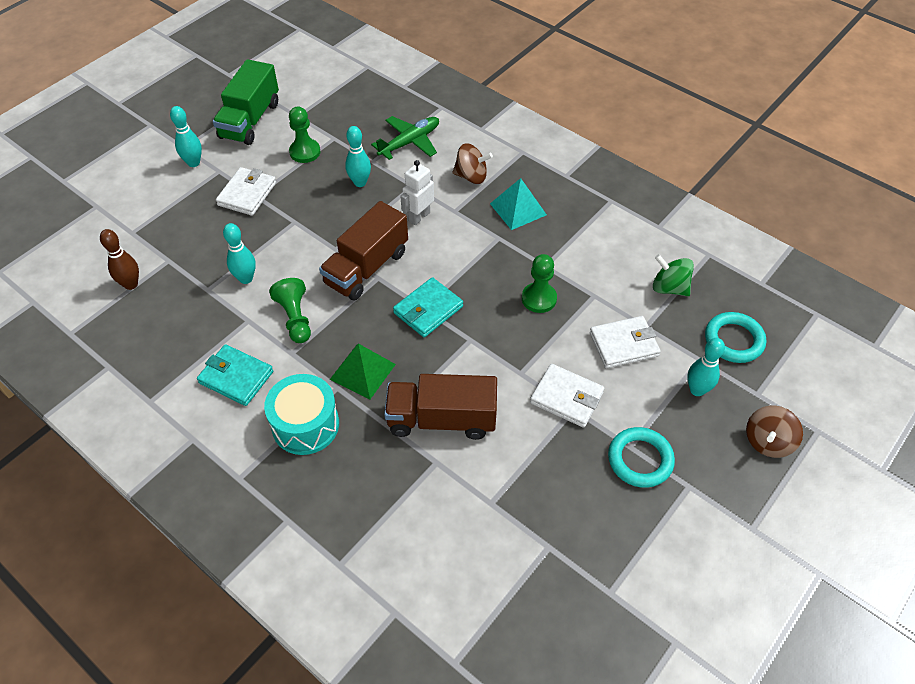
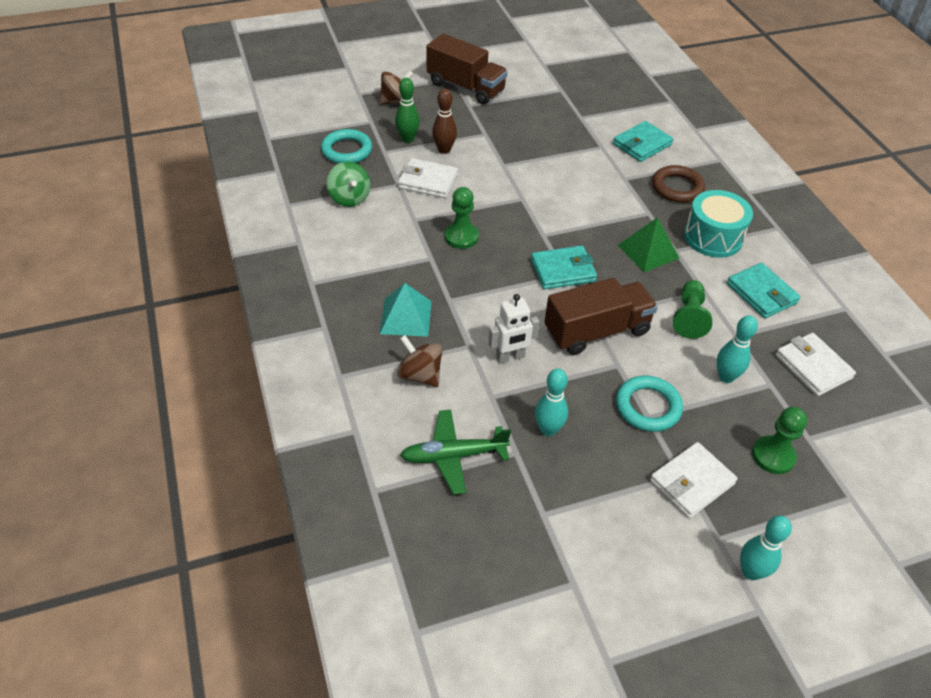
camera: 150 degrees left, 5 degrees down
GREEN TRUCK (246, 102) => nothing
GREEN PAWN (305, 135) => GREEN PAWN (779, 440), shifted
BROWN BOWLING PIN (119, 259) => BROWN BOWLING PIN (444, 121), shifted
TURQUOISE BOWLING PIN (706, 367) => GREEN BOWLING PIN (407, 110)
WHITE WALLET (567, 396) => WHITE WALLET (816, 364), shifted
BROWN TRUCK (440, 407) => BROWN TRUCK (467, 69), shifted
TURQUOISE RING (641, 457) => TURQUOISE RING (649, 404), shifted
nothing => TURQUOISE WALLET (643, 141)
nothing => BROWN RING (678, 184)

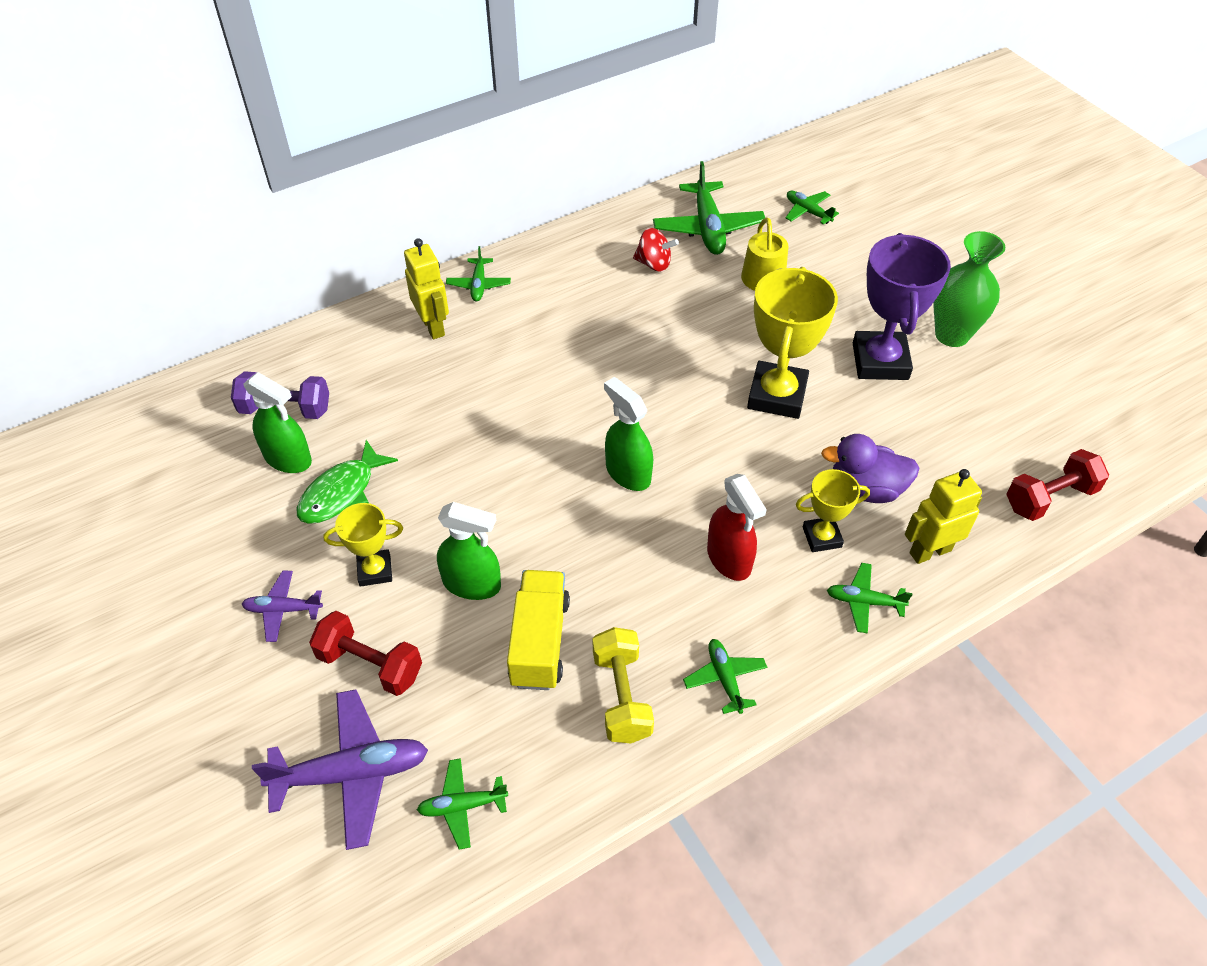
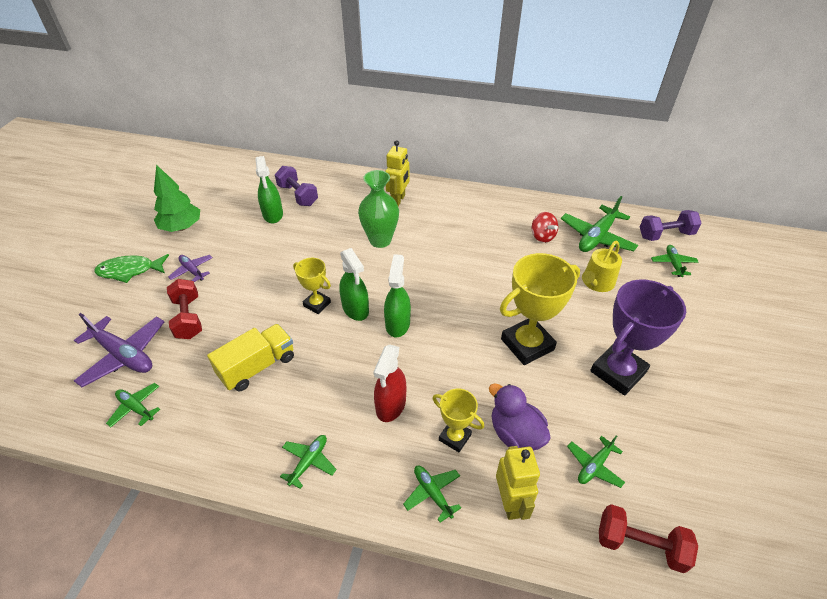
camera: 45 degrees right, 5 degrees down
GREEN VASE (969, 289) => GREEN VASE (378, 209), shifted
GREEN PLANE (478, 273) => GREEN PLANE (596, 461), shifted
GREEN FISH (347, 482) => GREEN FISH (131, 268), shifted
YELLOW ROBOT (943, 516) => YELLOW ROBOT (518, 483), 60 degrees clockwise
GREEN SPRAY BOTTLE (469, 551) => GREEN SPRAY BOTTLE (354, 284), shifted
YELLOW TROPHY (363, 545) => YELLOW TROPHY (312, 286), shifted
YELLOW DUMBBELL (623, 685) => nothing
nothing => GREEN TREE (177, 198)
nothing => PURPLE DUMBBELL (671, 225)

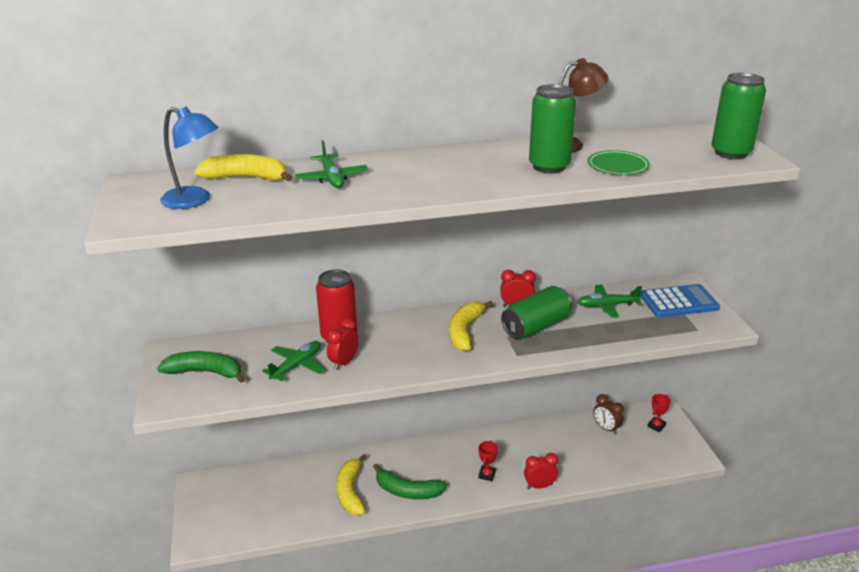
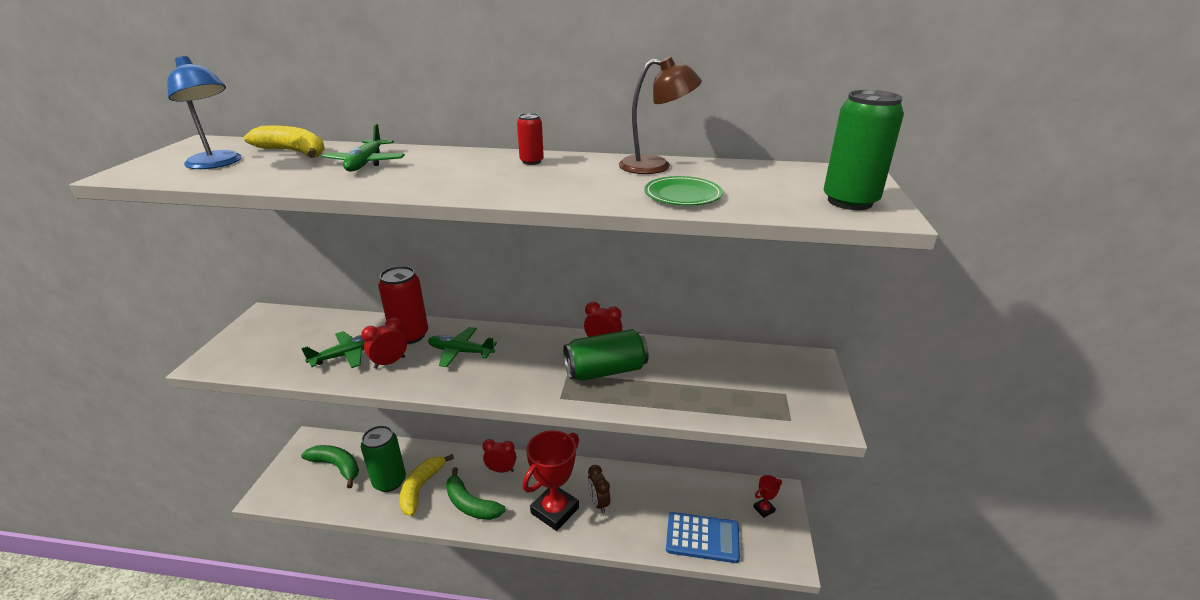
camera: 20 degrees right, 0 degrees up
GREEN CAN (552, 128) => GREEN CAN (383, 458), shifted
BLUE CALCULATOR (680, 300) => BLUE CALCULATOR (703, 537), shifted
GREEN PLANE (609, 301) => GREEN PLANE (462, 347), shifted
YELLOW BANANA (471, 326) => nothing
GREEN BANANA (201, 367) => GREEN BANANA (330, 466), shifted
BROWN CLOCK (608, 414) => BROWN CLOCK (599, 489), shifted
RED TROPHY (488, 461) => RED TROPHY (551, 480), x2.27
RED CLOCK (541, 471) => RED CLOCK (499, 456), shifted
nothing => RED CAN (530, 139)

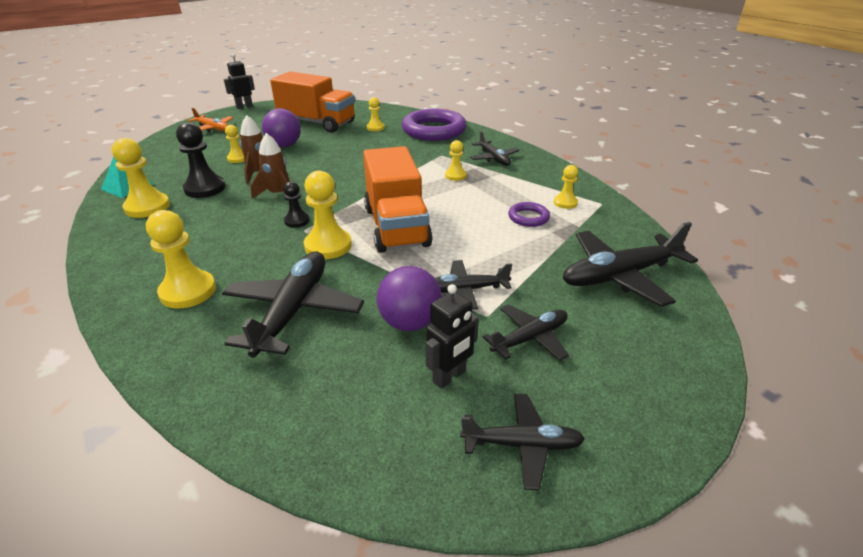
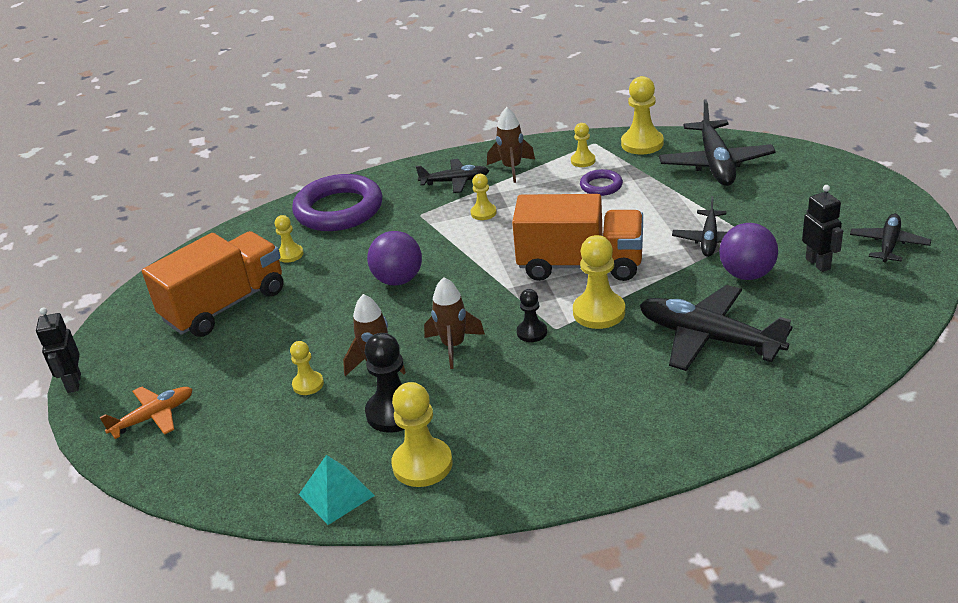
camera: 65 degrees left, 0 degrees up
PURPLE BALL (281, 127) => PURPLE BALL (394, 258), shifted
YELLOW PAWN (181, 259) => YELLOW PAWN (642, 115), shifted
BLACK PLANE (526, 332) => nothing
nothing => BROWN ROCKET (511, 145)

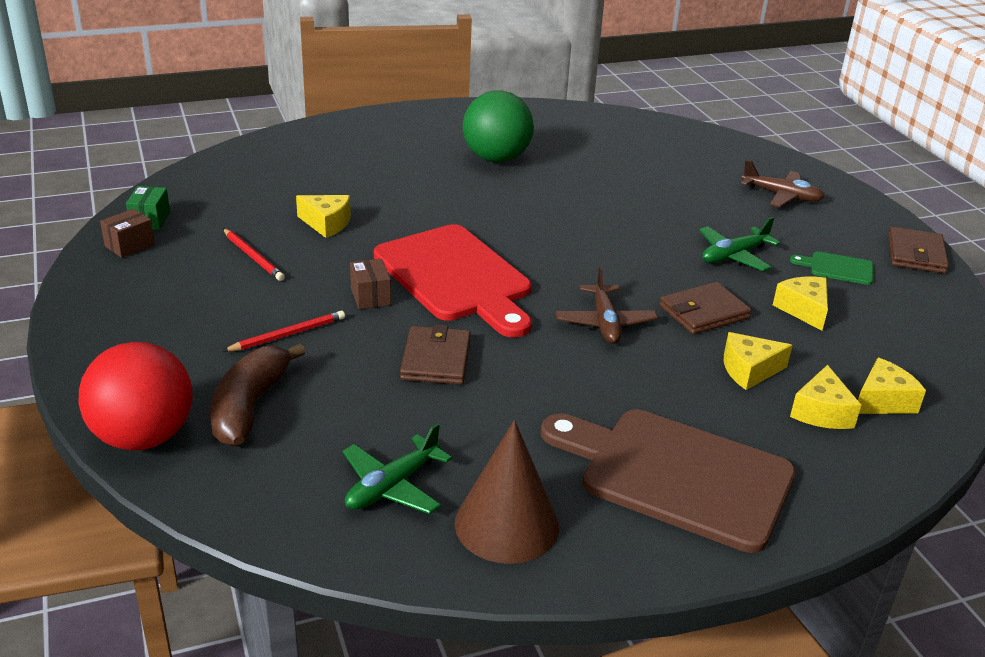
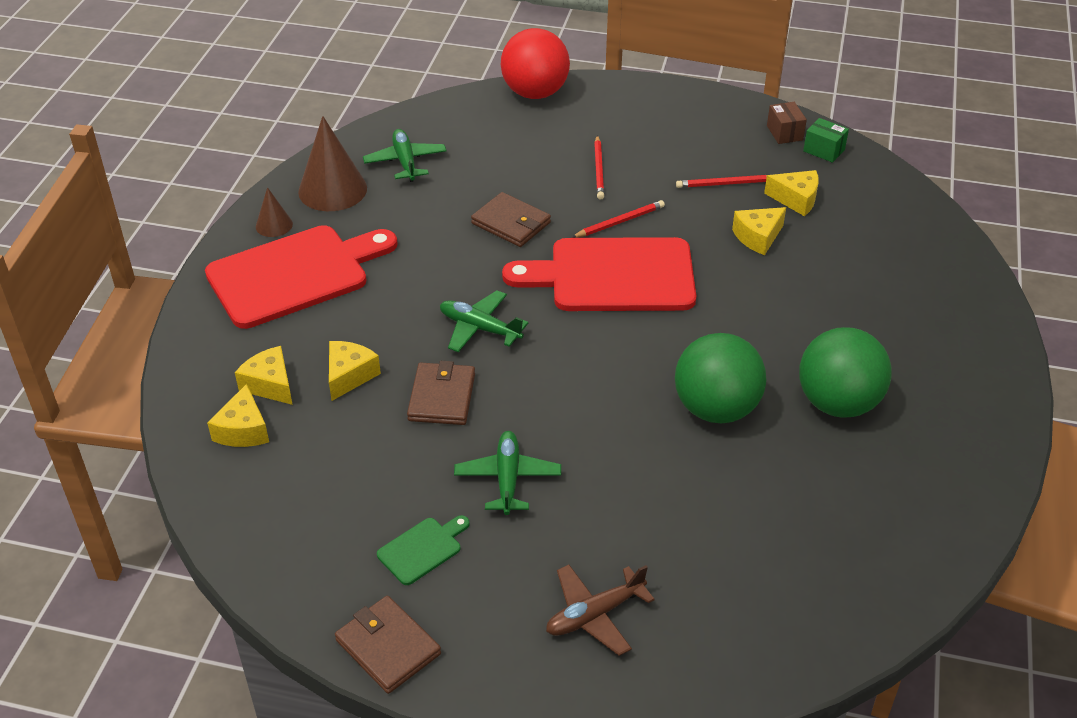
camera: 125 degrees right, 10 degrees up
BROWN BOX (370, 284) => RED PENCIL (618, 219)
BROWN PLANE (606, 305) => GREEN PLANE (484, 321)
YELLOW CHEESE (800, 304) => YELLOW CHEESE (791, 193), shifted
BROWN BANANA (258, 395) => nothing
BROWN CUTTING BOARD (668, 481) => RED CUTTING BOARD (301, 277)
nothing => BROWN CONE (274, 212)
nothing => GREEN BALL (720, 378)

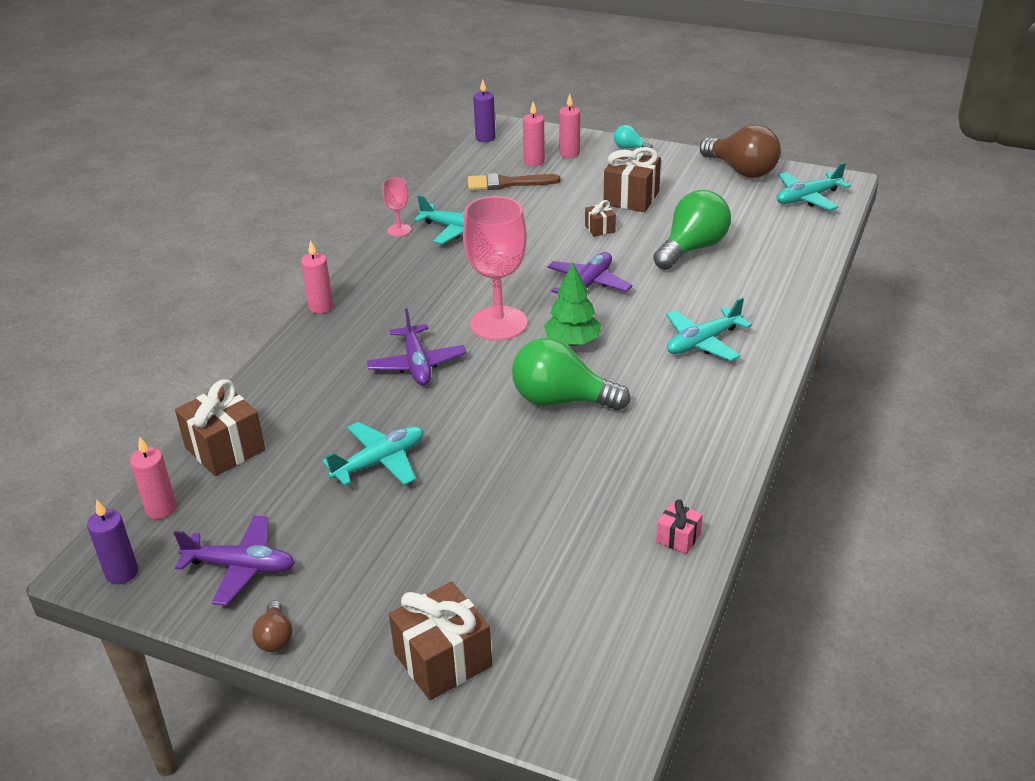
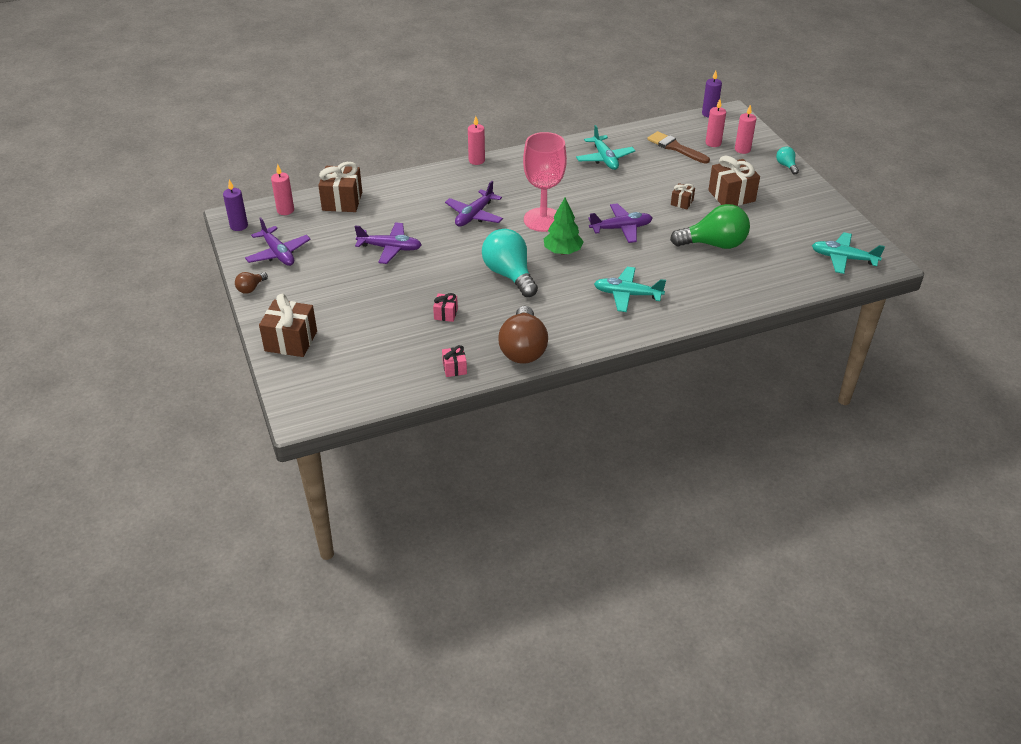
camera: 45 degrees right, 5 degrees up
BROWN LIGHT BULB (740, 151) => BROWN LIGHT BULB (523, 335), shifted
PINK GOBLET (397, 207) => nothing
GREEN LIGHT BULB (571, 374) => TURQUOISE LIGHT BULB (510, 263)
TURQUOISE PLANE (373, 454) => PURPLE PLANE (388, 243)
nothing => PINK GIFT (445, 307)

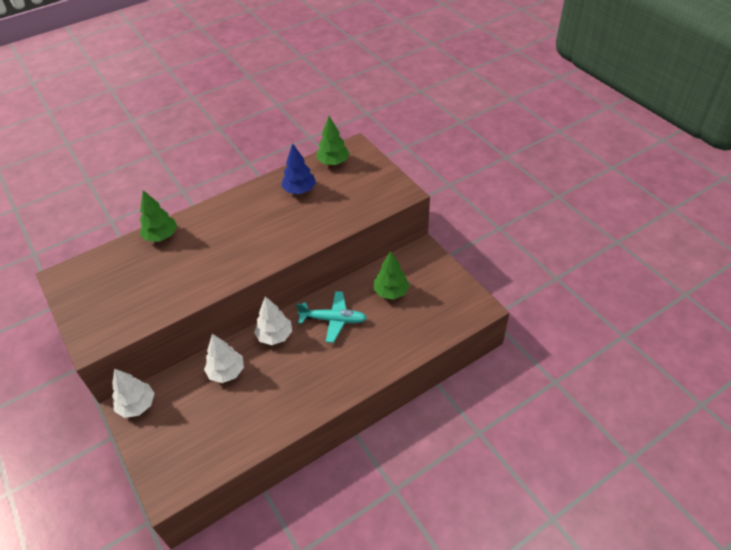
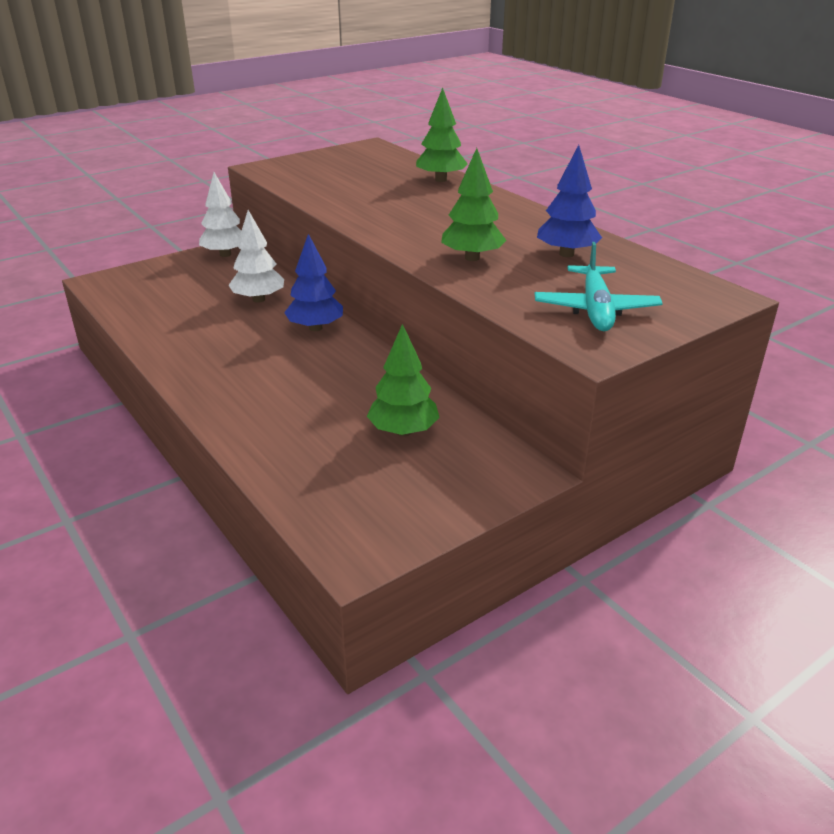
camera: 85 degrees right, 15 degrees down
GREEN TREE (333, 140) => GREEN TREE (473, 204), shifted
TURQUOISE PLANE (331, 317) => TURQUOISE PLANE (599, 286), shifted
WHITE TREE (273, 320) => BLUE TREE (313, 282)

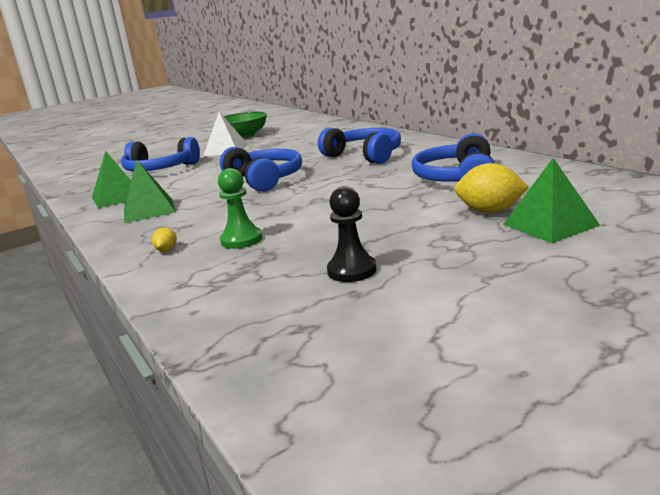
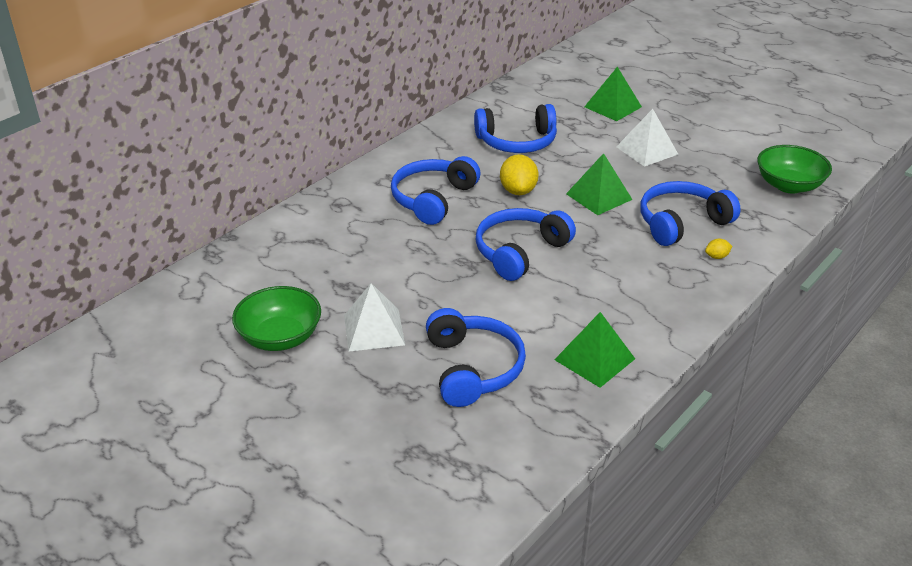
camera: 110 degrees left, 15 degrees up
GREEN PYRAMID (150, 191) => GREEN PYRAMID (599, 184), shifted
YELLOW LEMON (491, 188) => YELLOW LEMON (519, 174), shifted
GREEN PAWN (240, 208) => BLUE HEADPHONES (690, 213)
BLACK PAWN (352, 234) => nothing
nothing => WHITE PYRAMID (647, 138)
nothing => GREEN BOWL (794, 169)

